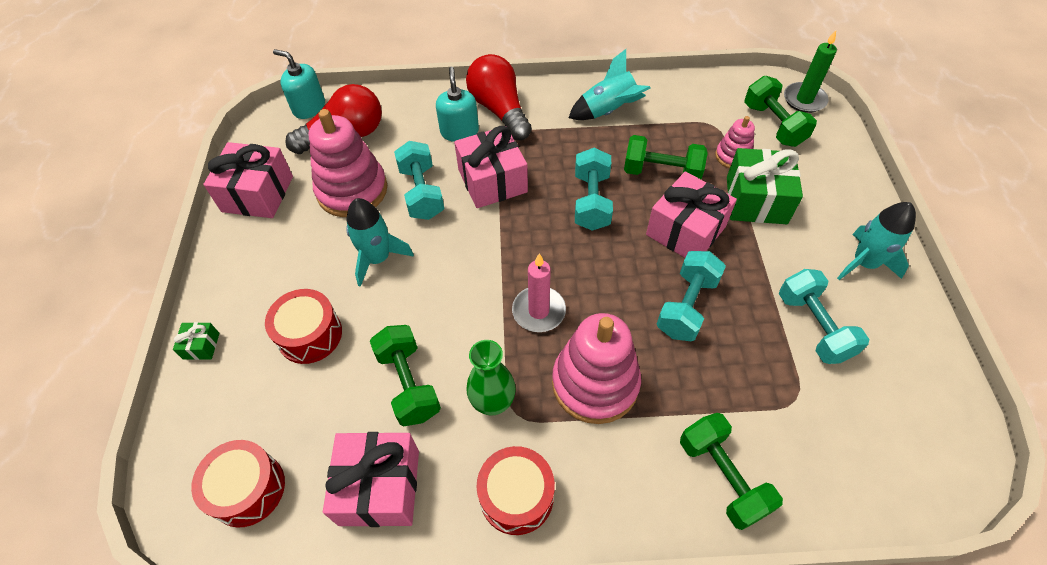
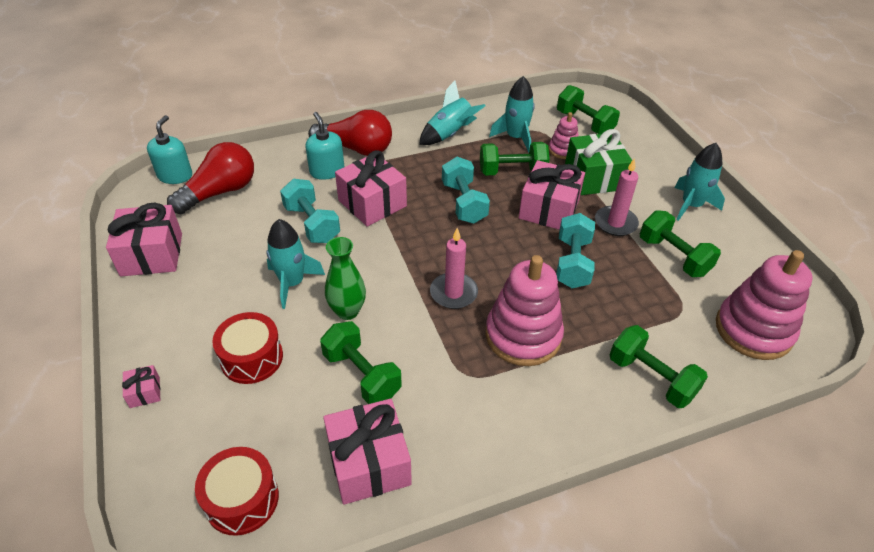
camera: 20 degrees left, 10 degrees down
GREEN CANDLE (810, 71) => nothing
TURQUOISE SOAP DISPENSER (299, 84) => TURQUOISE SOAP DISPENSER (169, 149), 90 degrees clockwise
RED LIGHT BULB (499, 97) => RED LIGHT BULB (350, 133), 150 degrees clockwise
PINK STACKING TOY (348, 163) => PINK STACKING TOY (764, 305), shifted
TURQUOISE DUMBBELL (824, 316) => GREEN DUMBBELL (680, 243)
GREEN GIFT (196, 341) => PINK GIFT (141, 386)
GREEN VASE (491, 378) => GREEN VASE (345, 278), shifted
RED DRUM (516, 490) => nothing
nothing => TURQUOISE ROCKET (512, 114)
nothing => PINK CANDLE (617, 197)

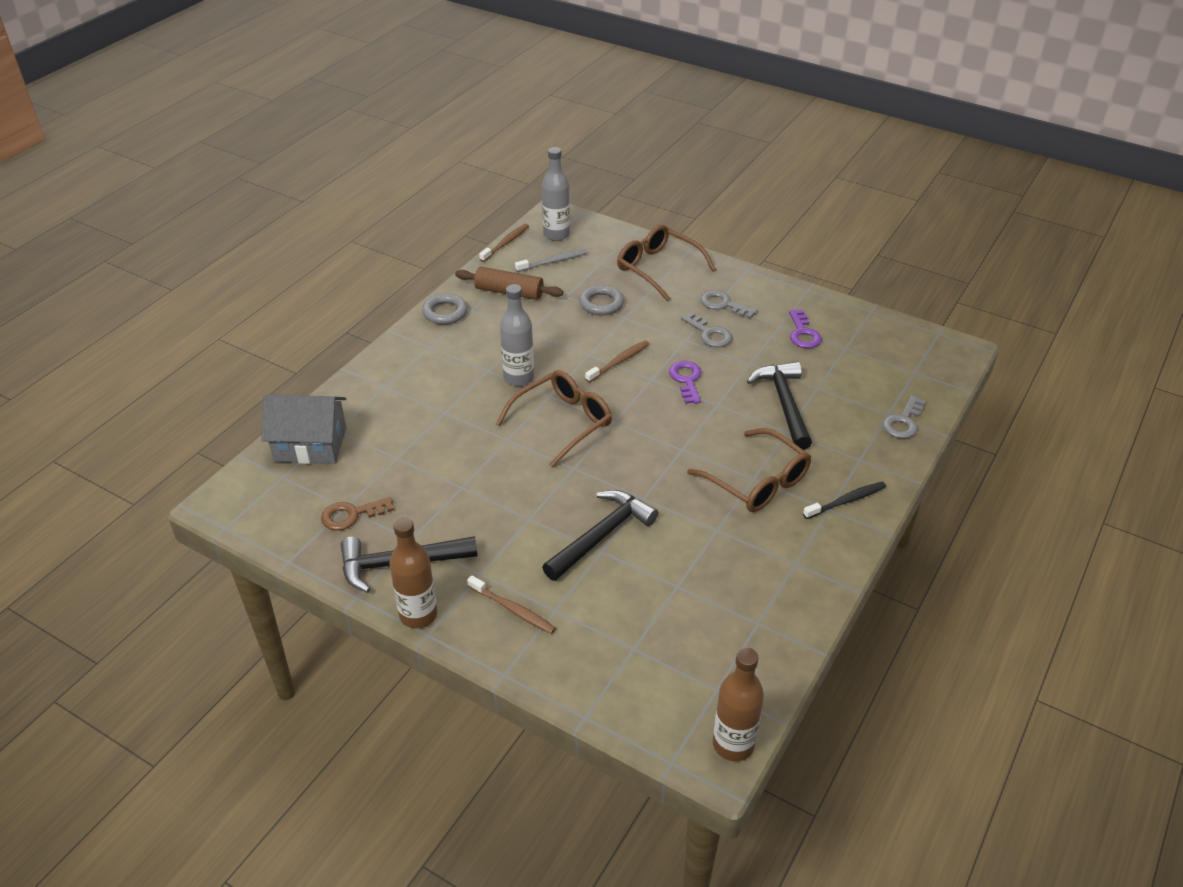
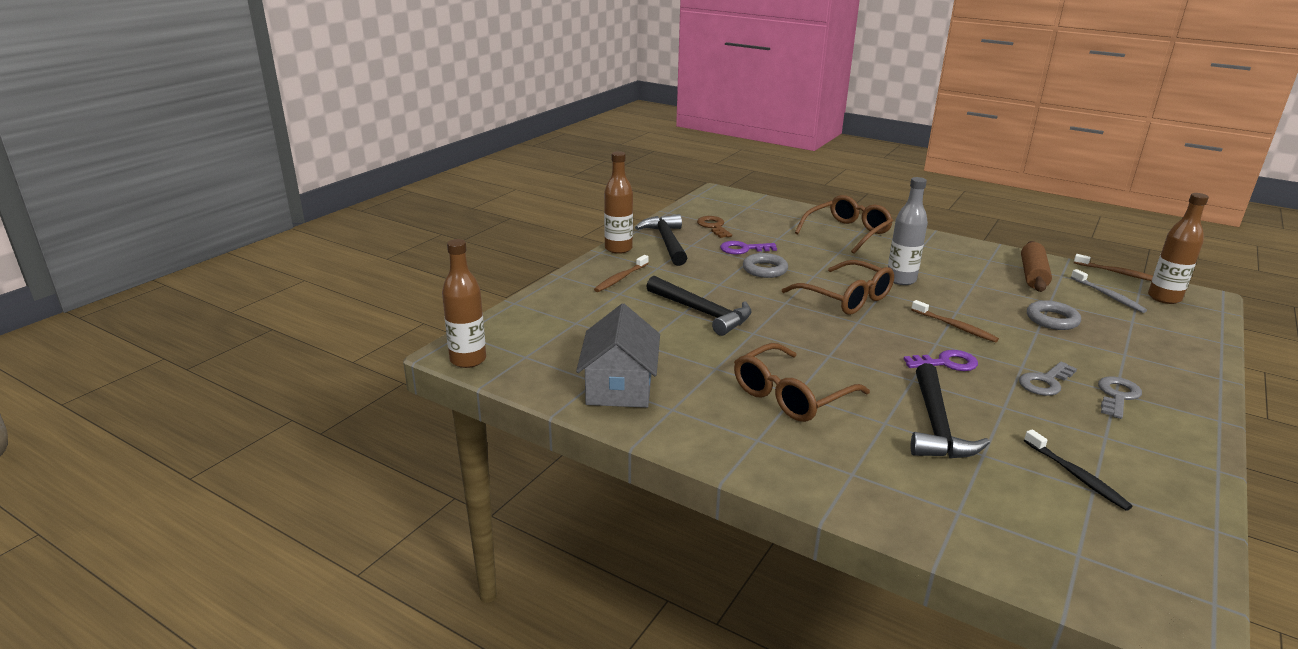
camera: 90 degrees right, 15 degrees down
GREY BOTTLE (556, 194) => BROWN BOTTLE (1178, 248)
BROWN GLASSES (666, 263) => BROWN GLASSES (844, 224), shifted
GREY RING (444, 309) => GREY RING (765, 265), shifted
PURPLE KEY (805, 329) => PURPLE KEY (748, 248), shifted
BLACK HAMMER (779, 406) => BLACK HAMMER (950, 410), 105 degrees clockwise
GREY HOUSE (303, 429) => GREY HOUSE (618, 355), shifted
GREY KEY (904, 417) => nothing
BLACK TOOTHBRUSH (844, 500) => BLACK TOOTHBRUSH (1078, 470), shifted

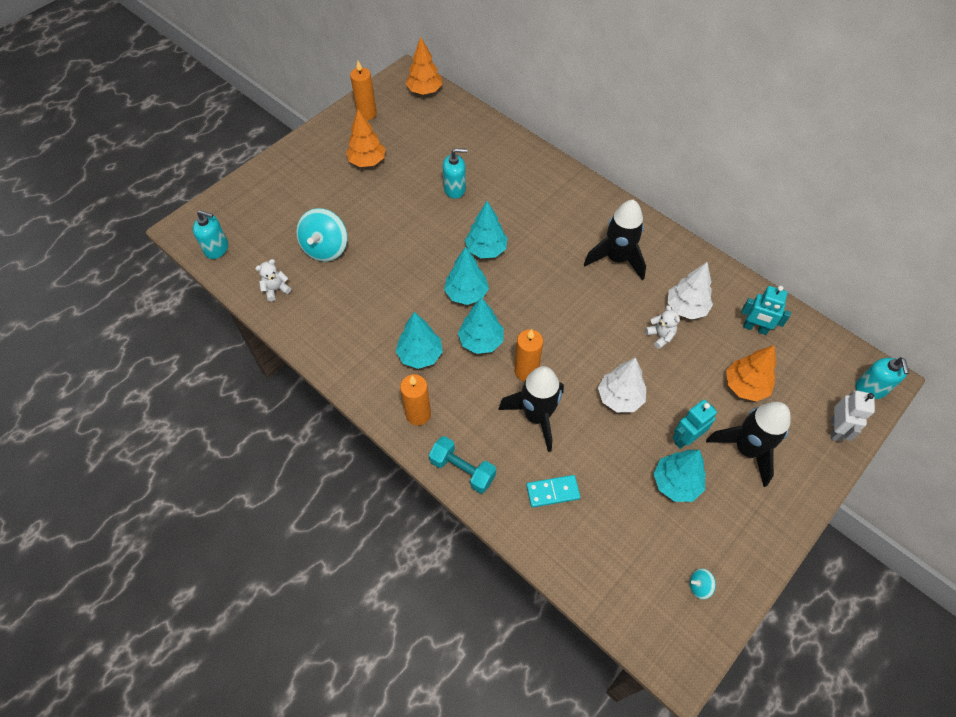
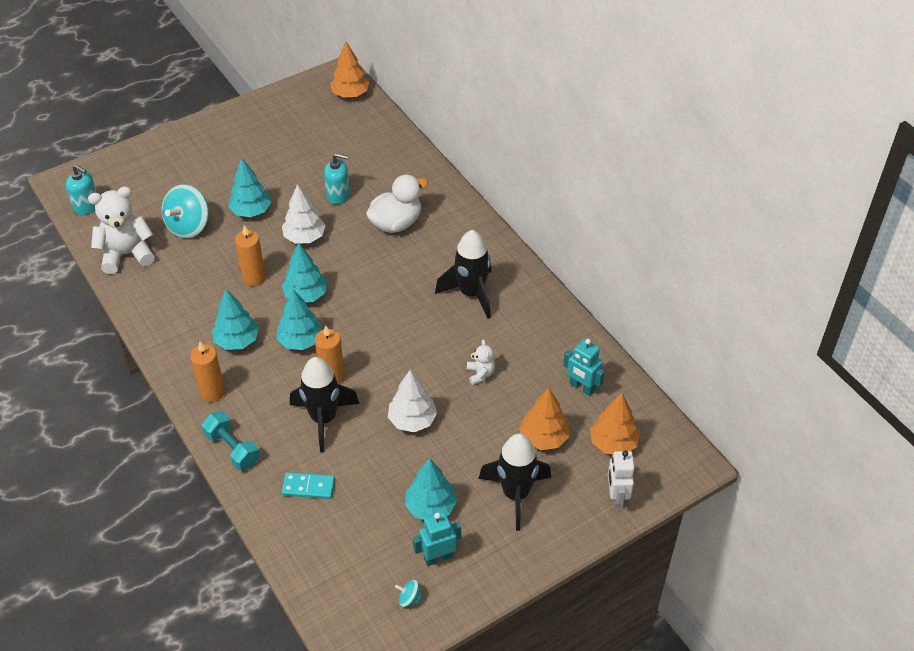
camera: 15 degrees right, 10 degrees down
ORANGE CANDLE (363, 90) => ORANGE CANDLE (250, 255), shifted
ORANGE TREE (365, 138) => ORANGE TREE (615, 423), shifted
TURQUOISE TREE (486, 229) => TURQUOISE TREE (249, 187), shifted
WHITE TEDDY BEAR (273, 280) => WHITE TEDDY BEAR (121, 230), x2.04
WHITE TREE (690, 291) => WHITE TREE (304, 213), shifted
TURQUOISE SOAP DISPENSER (882, 378) => nothing
WHITE ROBOT (853, 416) => WHITE ROBOT (621, 480), 150 degrees clockwise
TURQUOISE ROBOT (694, 424) => TURQUOISE ROBOT (437, 539), shifted
nothing => WHITE DUCK (397, 203)

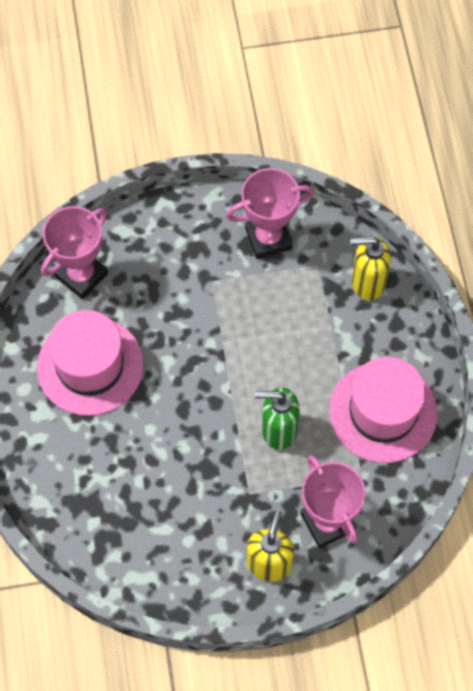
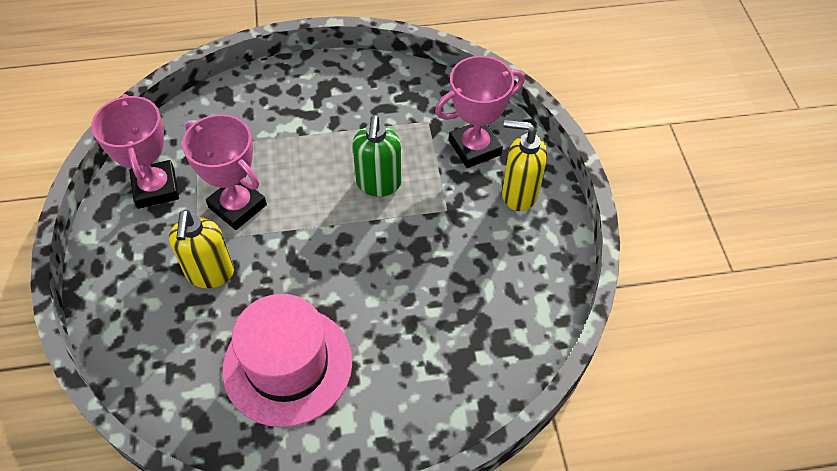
camera: 90 degrees left, 10 degrees down
PINK TROPHY (74, 252) => PINK TROPHY (224, 172), shifted
YELLOW SOAP DISPENSER (371, 268) => YELLOW SOAP DISPENSER (201, 248), shifted
PINK HAT (383, 410) => nothing

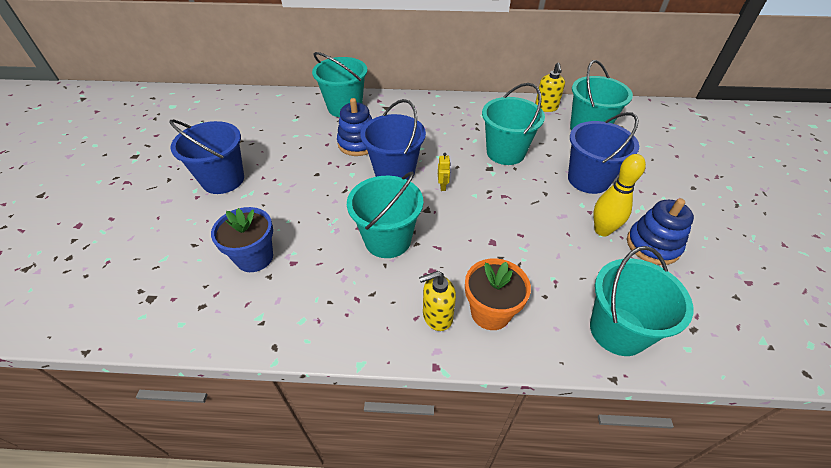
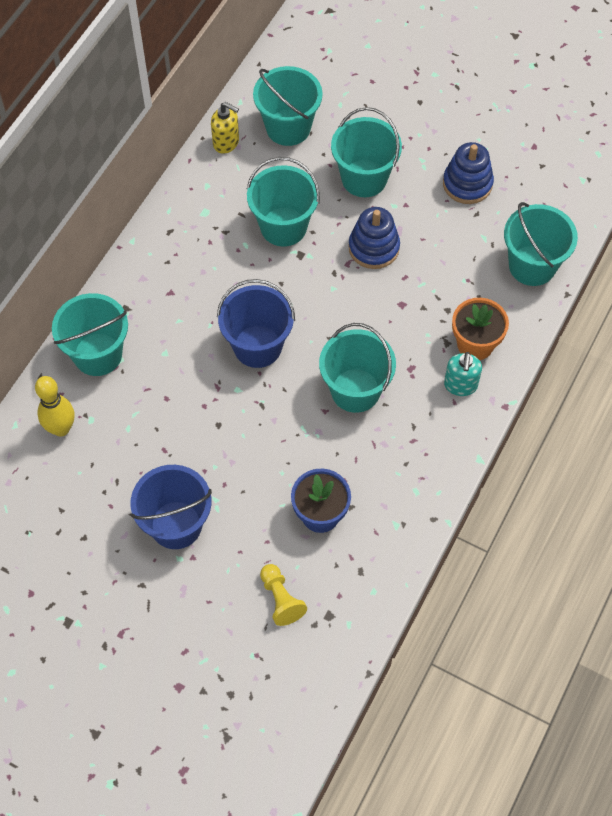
camera: 65 degrees left, 15 degrees up
BLUE STACKING TOY (354, 127) => BLUE STACKING TOY (374, 238), shifted
BLUE BUCKET (603, 153) => TURQUOISE BUCKET (366, 152)
YELLOW ROBOT (444, 172) => nothing
YELLOW BOWLING PIN (619, 195) => YELLOW BOWLING PIN (55, 406), shifted
YELLOW SOAP DISPENSER (437, 301) => TURQUOISE SOAP DISPENSER (463, 374)
nothing => YELLOW PAWN (283, 595)

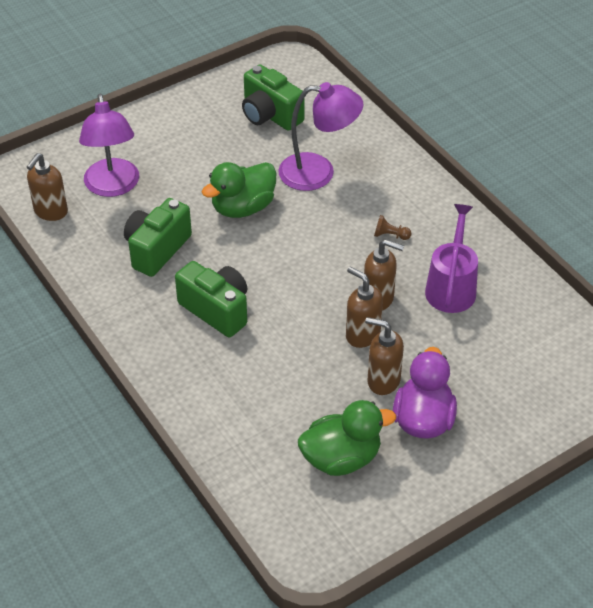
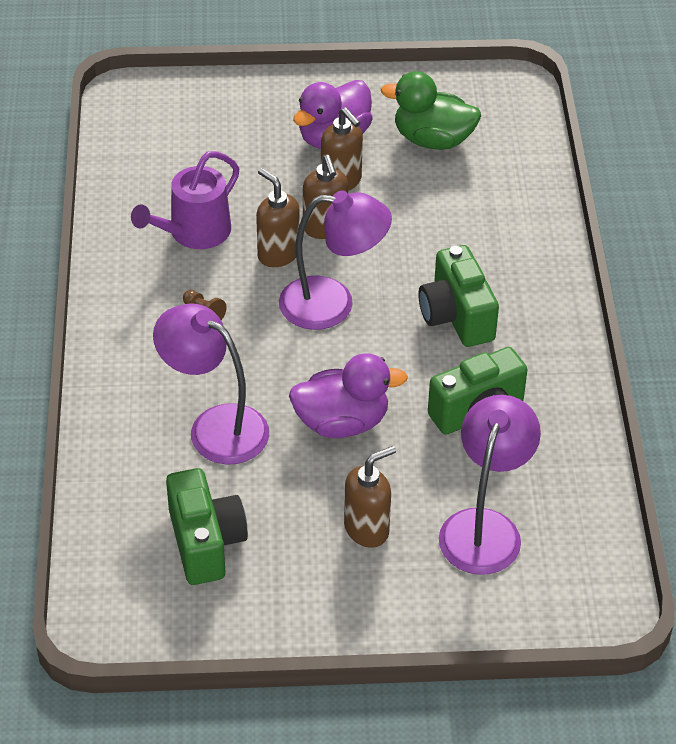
camera: 150 degrees left, 0 degrees up
BROWN SOAP DISPENSER (47, 187) => BROWN SOAP DISPENSER (370, 497), shifted
GREEN DUCK (239, 190) => PURPLE DUCK (348, 395)
nothing => PURPLE LAMP (335, 260)

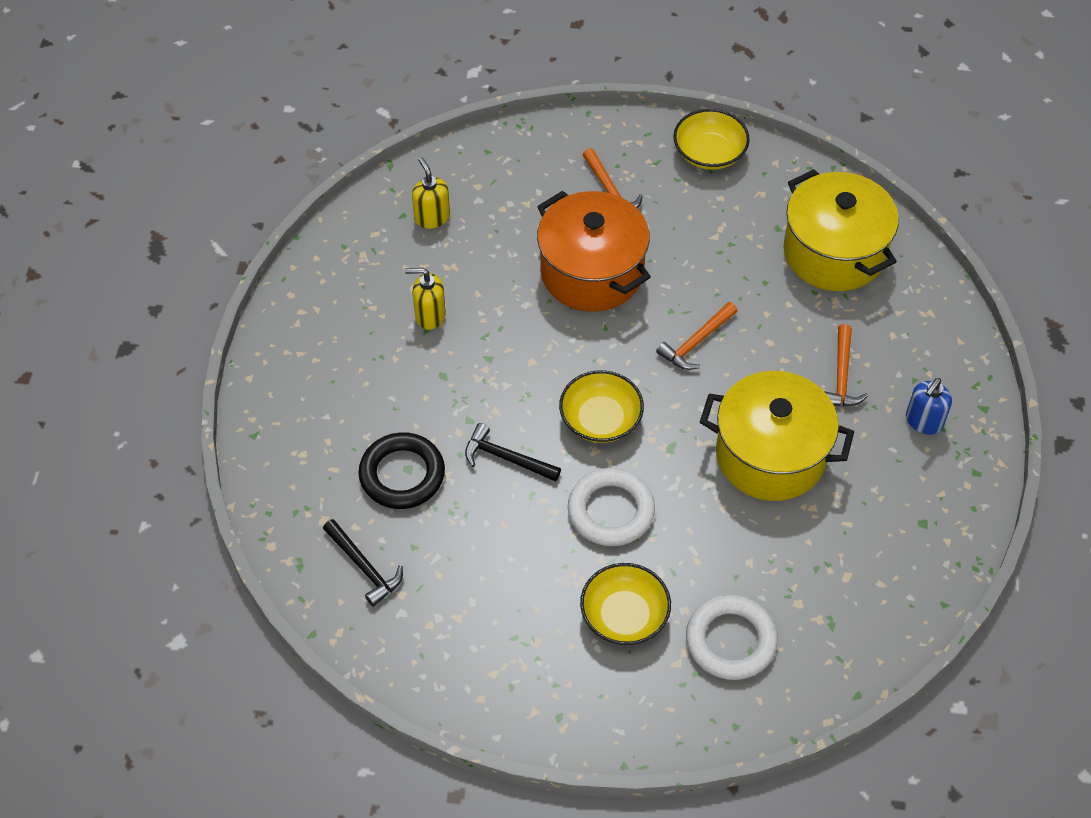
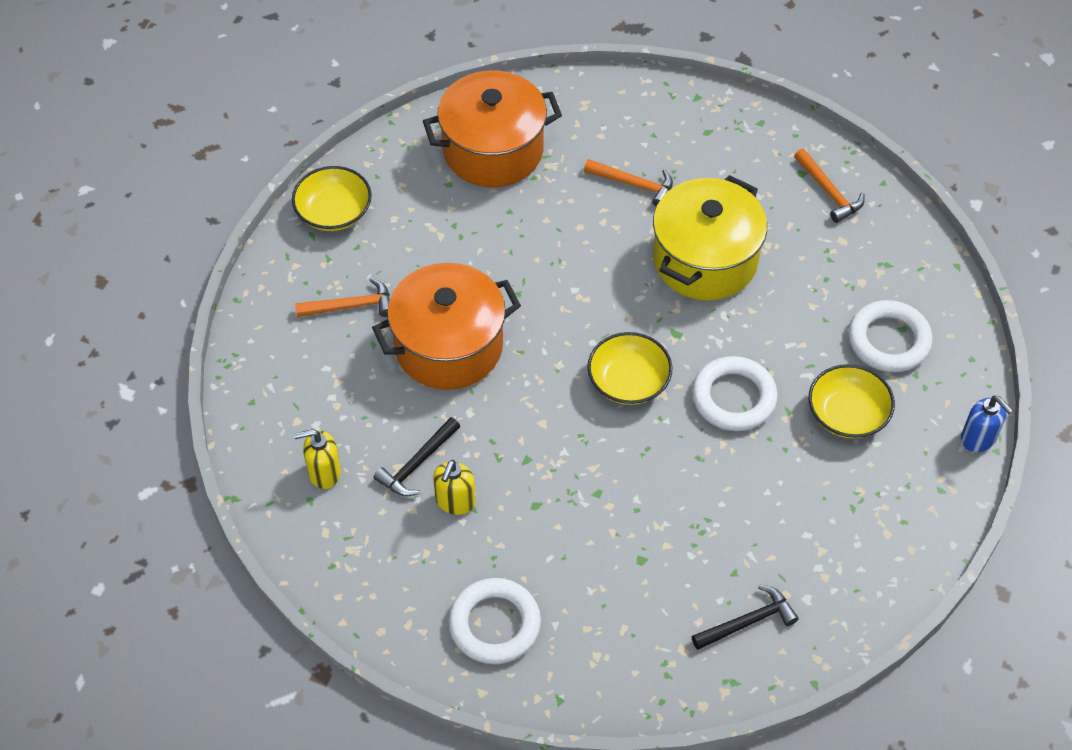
camera: 75 degrees left, 0 degrees up
YELLOW POT (841, 230) => ORANGE POT (492, 128)
ORANGE HAMMER (697, 336) => ORANGE HAMMER (829, 186), shifted
BLUE SOAP DISPENSER (929, 406) => BLUE SOAP DISPENSER (987, 424), shifted
BLACK HAMMER (513, 452) => BLACK HAMMER (417, 456), shifted
BLACK RING (401, 470) => nothing
nothing => WHITE RING (494, 621)

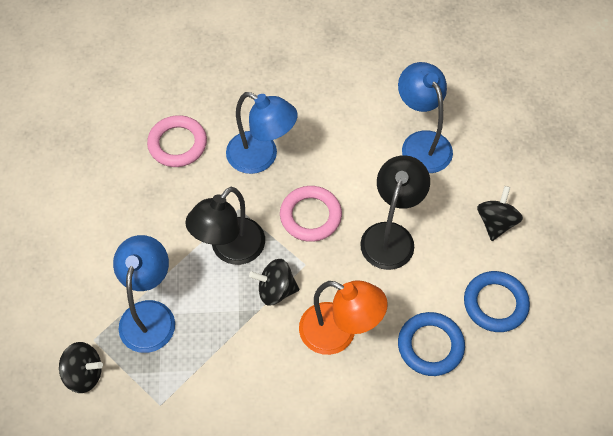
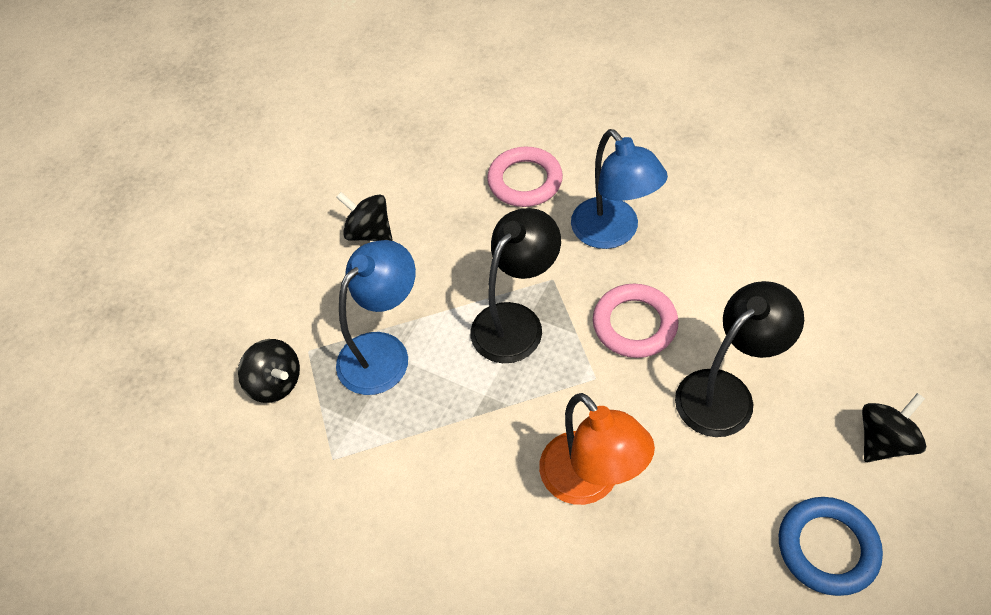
camera: 35 degrees right, 5 degrees down
BLUE LAMP (425, 117) => nothing
BLACK LAMP (225, 226) => BLACK LAMP (515, 285), 150 degrees clockwise
BLACK SPINNING TOP (274, 282) => BLACK SPINNING TOP (364, 216), shifted
BLUE RING (431, 344) => nothing

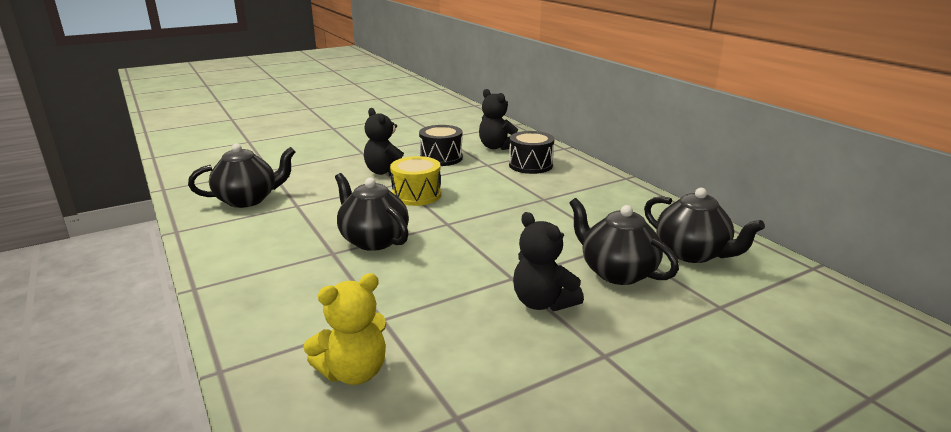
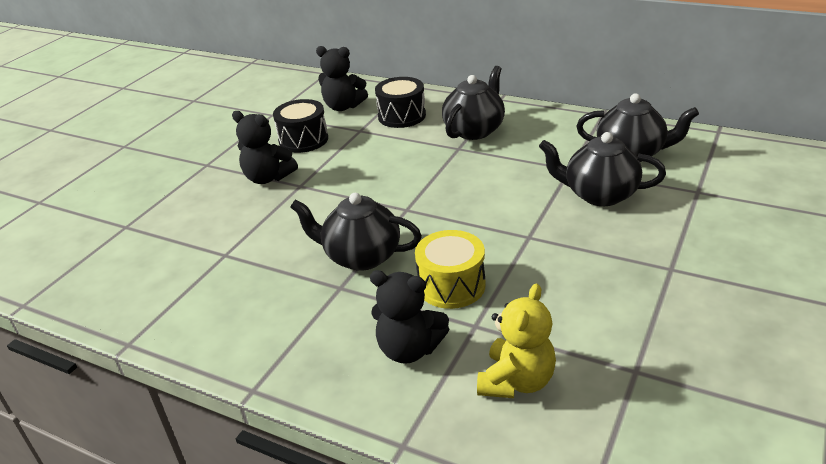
camera: 30 degrees left, 10 degrees up
BLACK TEAPOT (242, 175) => BLACK TEAPOT (473, 103), shifted
YELLOW DRUM (415, 181) => YELLOW DRUM (450, 269), shifted
BLACK TEDDY BEAR (548, 261) => BLACK TEDDY BEAR (409, 317), shifted

